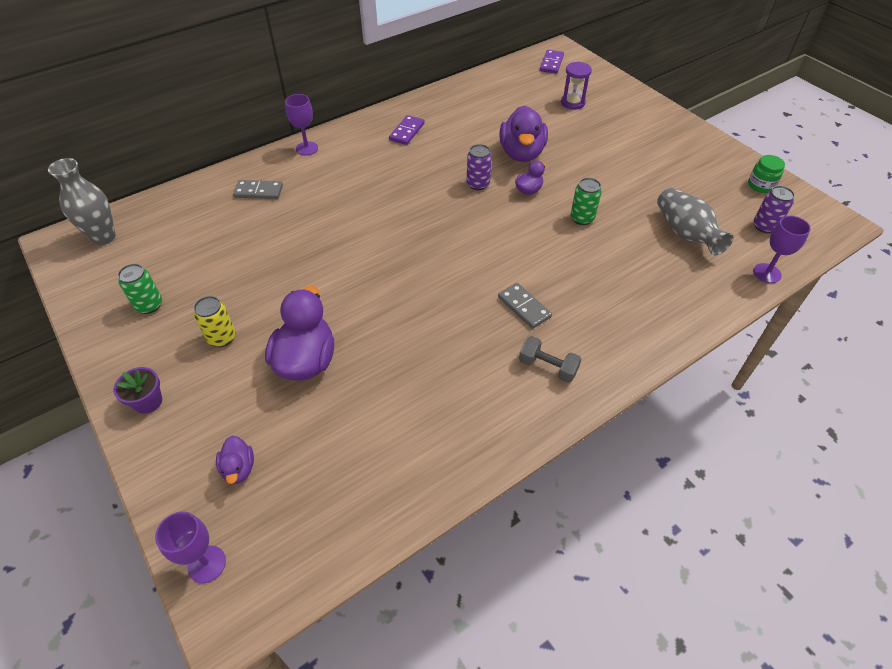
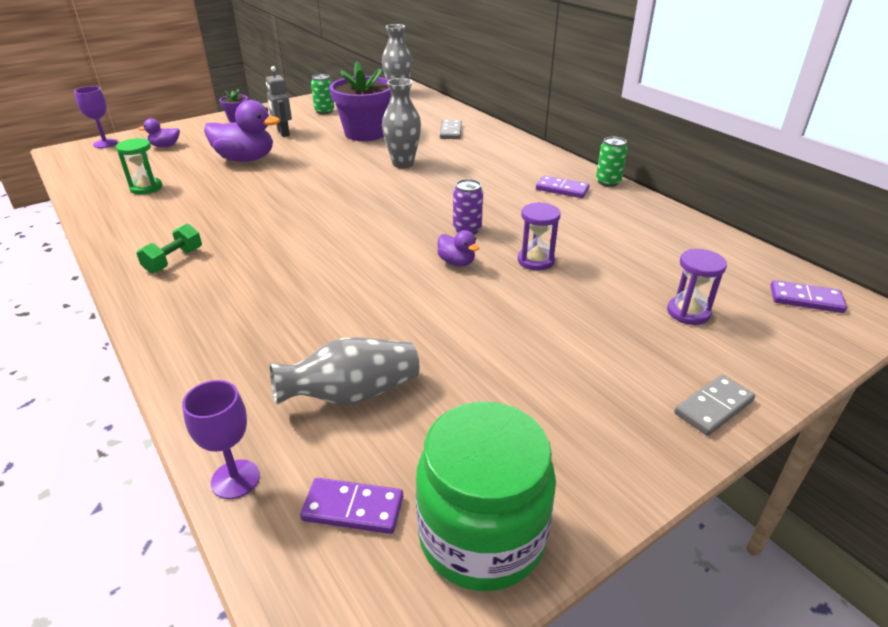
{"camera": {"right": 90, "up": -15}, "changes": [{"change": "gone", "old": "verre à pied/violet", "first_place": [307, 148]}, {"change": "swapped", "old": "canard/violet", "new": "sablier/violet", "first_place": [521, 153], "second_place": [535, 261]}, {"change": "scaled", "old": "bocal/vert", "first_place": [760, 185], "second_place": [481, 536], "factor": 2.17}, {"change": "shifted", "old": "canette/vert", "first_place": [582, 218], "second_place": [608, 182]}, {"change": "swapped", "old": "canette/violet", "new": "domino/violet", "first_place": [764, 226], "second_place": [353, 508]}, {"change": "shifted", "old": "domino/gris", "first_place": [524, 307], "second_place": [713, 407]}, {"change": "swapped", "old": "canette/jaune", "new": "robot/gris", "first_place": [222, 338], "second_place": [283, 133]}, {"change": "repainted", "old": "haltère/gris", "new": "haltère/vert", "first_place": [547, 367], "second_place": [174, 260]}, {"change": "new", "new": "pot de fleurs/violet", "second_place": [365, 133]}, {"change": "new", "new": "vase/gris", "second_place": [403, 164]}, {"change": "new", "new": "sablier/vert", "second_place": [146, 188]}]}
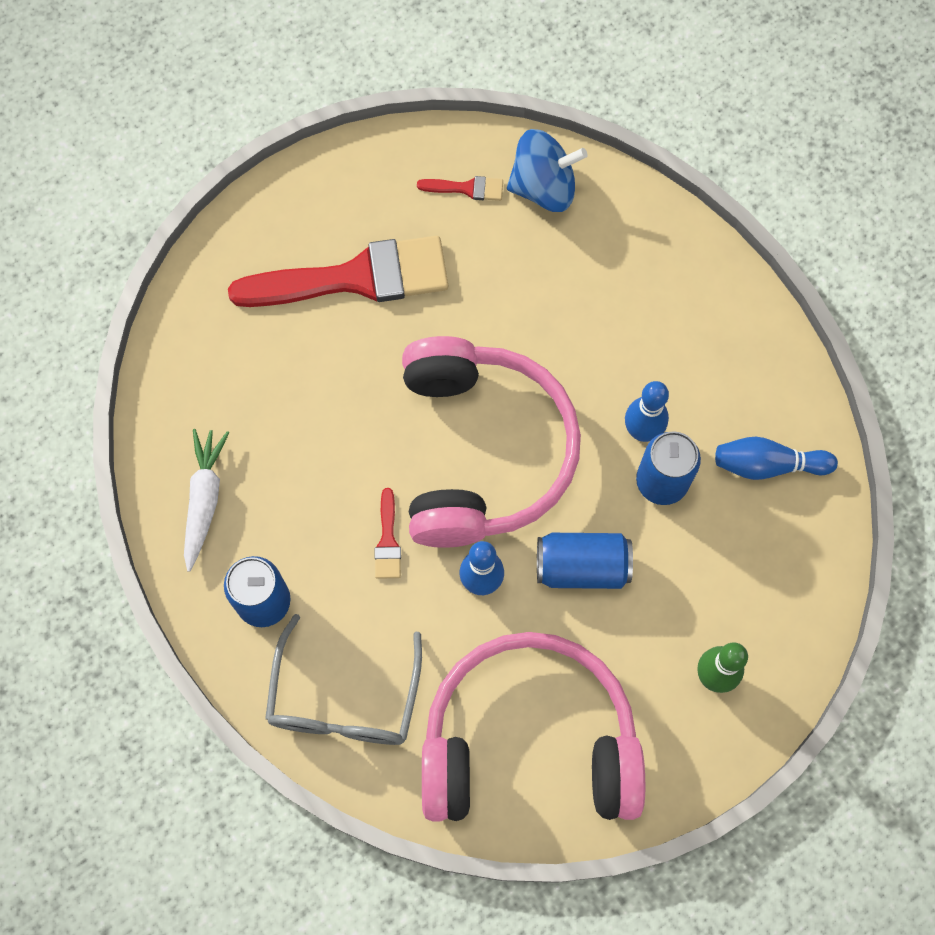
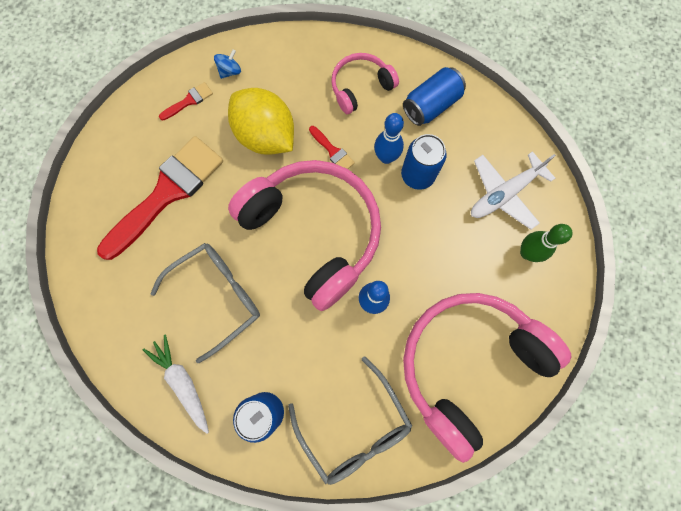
{"camera": {"right": -40, "up": 5}, "changes": [{"change": "scaled", "old": "toupie/bleu", "first_place": [543, 188], "second_place": [230, 71], "factor": 0.5}, {"change": "gone", "old": "quille/bleu", "first_place": [767, 465]}, {"change": "shifted", "old": "pinceau/rouge", "first_place": [388, 540], "second_place": [332, 151]}, {"change": "shifted", "old": "canette/bleu", "first_place": [582, 567], "second_place": [431, 105]}, {"change": "new", "new": "casque audio/rose", "second_place": [360, 87]}, {"change": "new", "new": "citron/jaune", "second_place": [266, 136]}, {"change": "new", "new": "avion/blanc", "second_place": [504, 193]}, {"change": "new", "new": "lunettes/gris", "second_place": [217, 296]}]}
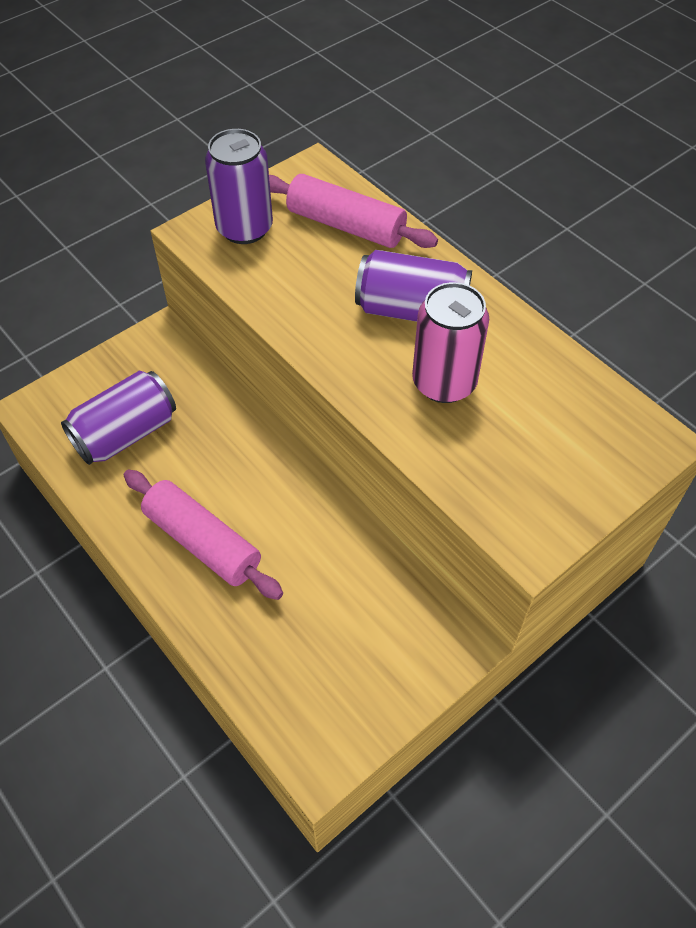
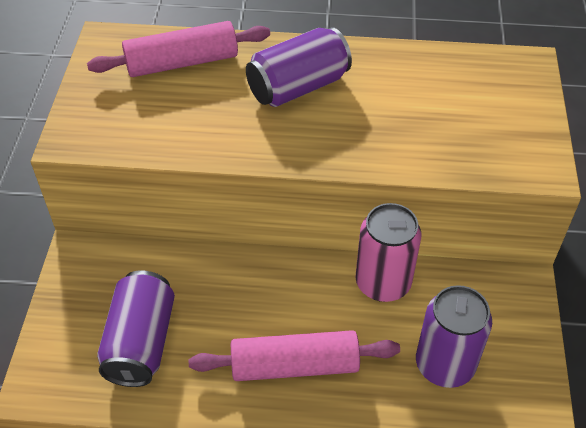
{"camera": {"right": -45, "up": -5}, "changes": [{"change": "shifted", "old": "canette/violet", "first_place": [244, 228], "second_place": [444, 365]}, {"change": "shifted", "old": "canette/rose", "first_place": [444, 383], "second_place": [383, 283]}]}
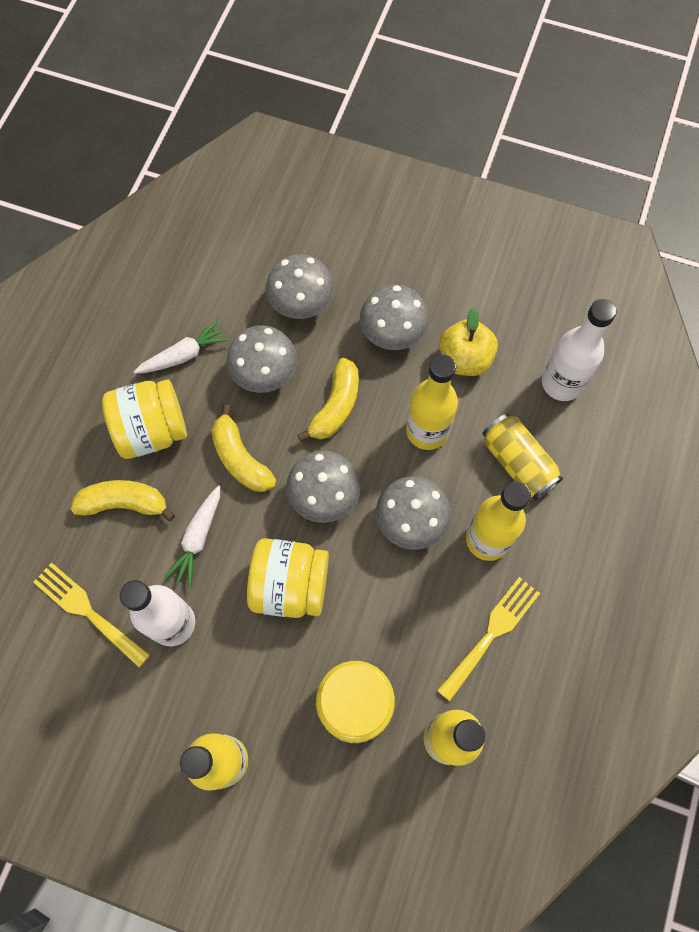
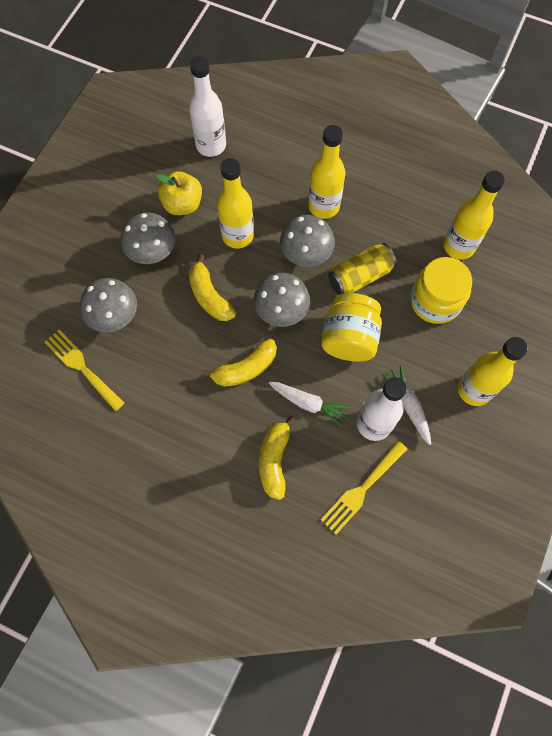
{"camera": {"right": -85, "up": 0}, "changes": [{"change": "shifted", "old": "carotte/blanc", "first_place": [184, 355], "second_place": [408, 406]}, {"change": "gone", "old": "champignon/gris", "first_place": [264, 372]}, {"change": "rotated", "old": "banane/jaune", "first_place": [336, 406], "second_place": [209, 296], "degrees": -150}, {"change": "gone", "old": "bocal/jaune", "first_place": [152, 430]}, {"change": "shifted", "old": "canette/jaune", "first_place": [517, 463], "second_place": [360, 276]}, {"change": "shifted", "old": "fourchette/jaune", "first_place": [491, 633], "second_place": [82, 367]}]}
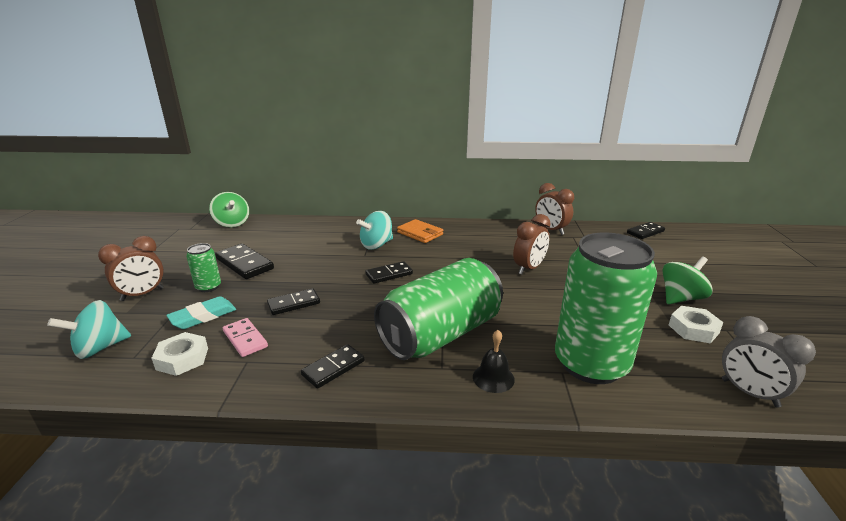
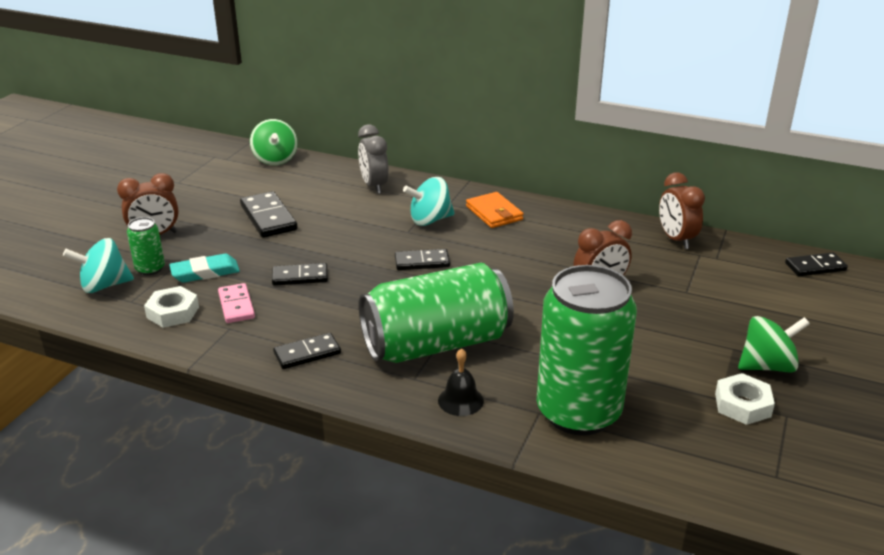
{"camera": {"right": 20, "up": 5}, "changes": [{"change": "shifted", "old": "canette/vert", "first_place": [208, 287], "second_place": [150, 269]}, {"change": "shifted", "old": "réveil/gris", "first_place": [749, 393], "second_place": [374, 186]}]}
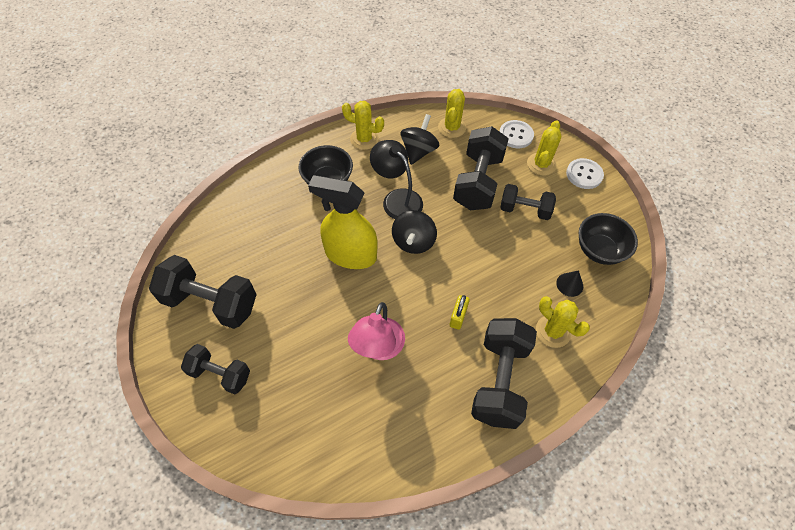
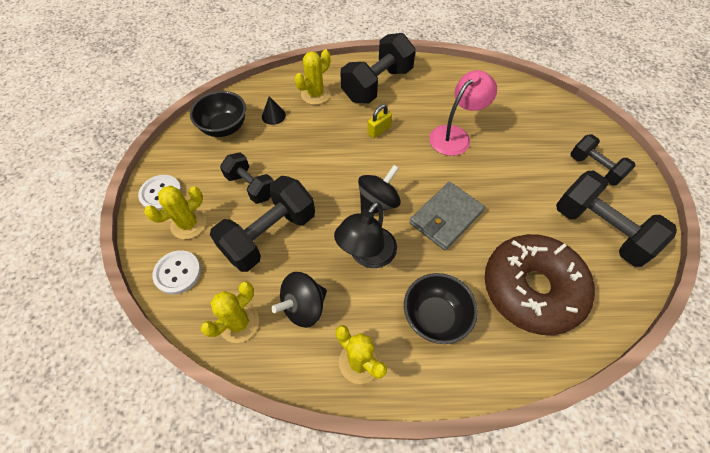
{"camera": {"right": -150, "up": 0}, "changes": [{"change": "rotated", "old": "lampe/noir", "first_place": [397, 199], "second_place": [367, 255], "degrees": 45}, {"change": "swapped", "old": "vaporisateur/jaune", "new": "portefeuille/gris", "first_place": [350, 254], "second_place": [446, 217]}, {"change": "rotated", "old": "cactus/jaune", "first_place": [553, 331], "second_place": [315, 94], "degrees": 60}, {"change": "new", "new": "beignet/marron", "second_place": [531, 289]}]}
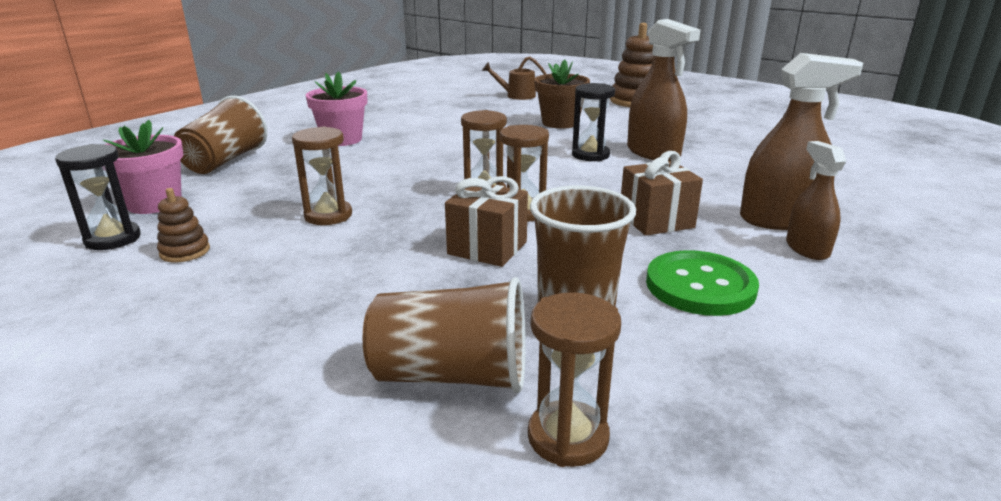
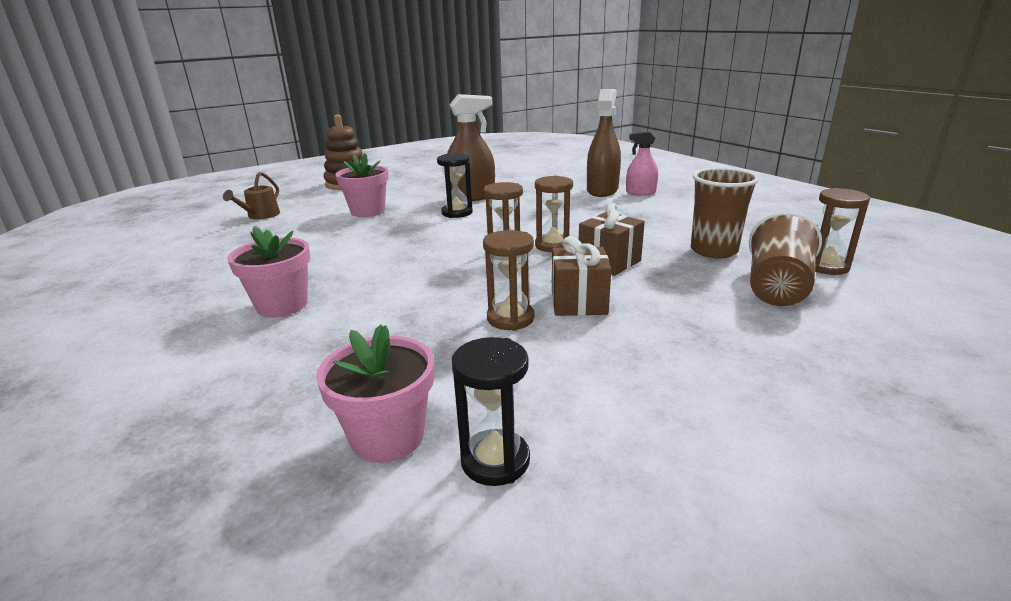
{"camera": {"right": -70, "up": 0}, "changes": [{"change": "repainted", "old": "pot de fleurs/marron", "new": "pot de fleurs/rose", "first_place": [560, 123], "second_place": [368, 211]}, {"change": "gone", "old": "gobelet/marron", "first_place": [225, 161]}, {"change": "repainted", "old": "vaporisateur/marron", "new": "vaporisateur/rose", "first_place": [807, 249], "second_place": [640, 192]}, {"change": "shifted", "old": "cadeau/marron", "first_place": [656, 220], "second_place": [578, 302]}, {"change": "gone", "old": "jouet à empiler/marron", "first_place": [185, 251]}, {"change": "gone", "old": "bouton/vert", "first_place": [700, 286]}]}
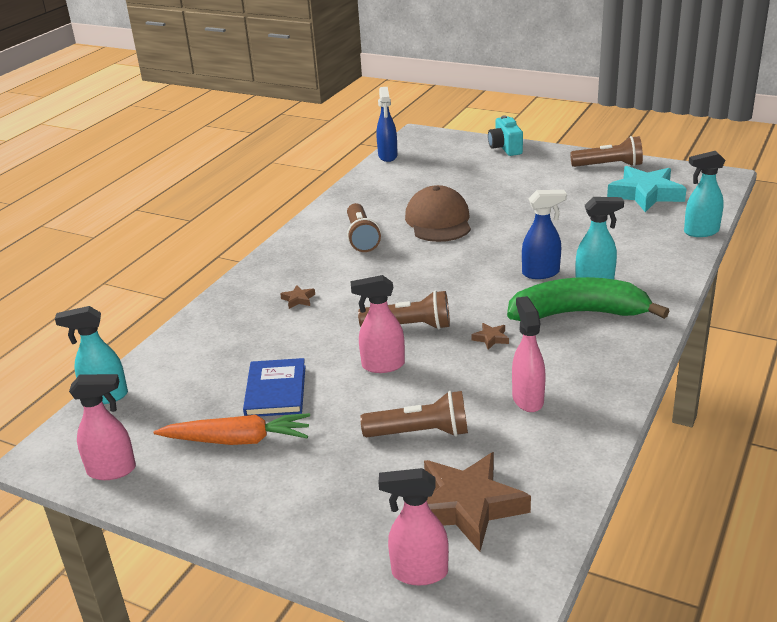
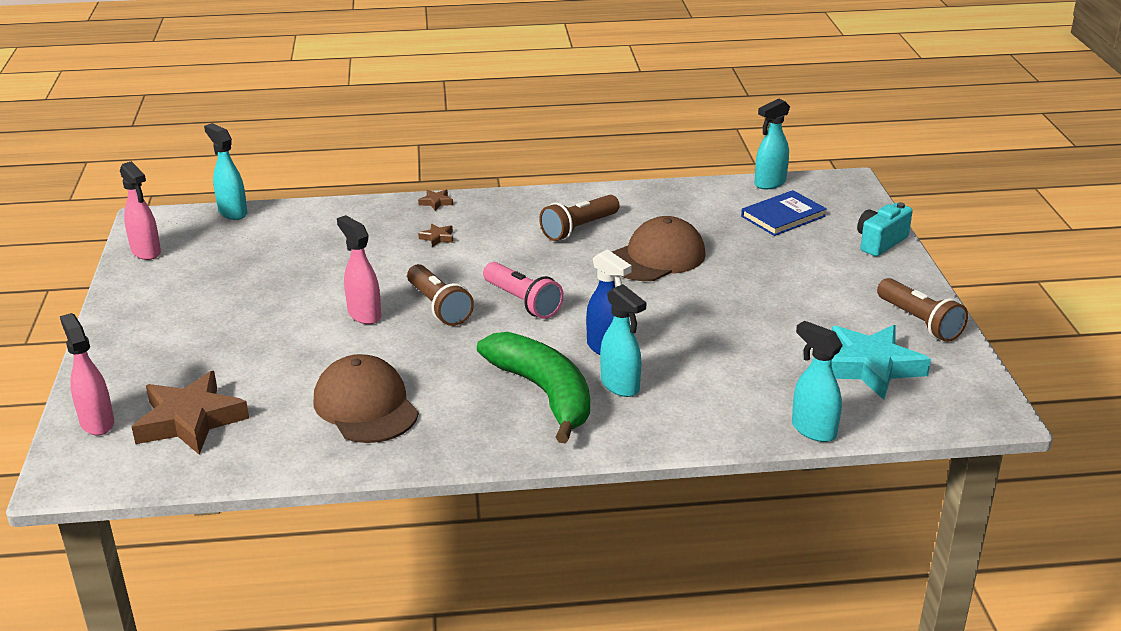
{"camera": {"right": 55, "up": 0}, "changes": [{"change": "repainted", "old": "vaporisateur/bleu", "new": "vaporisateur/turquoise", "first_place": [388, 156], "second_place": [769, 183]}, {"change": "swapped", "old": "vaporisateur/rose", "new": "casquette/marron", "first_place": [527, 399], "second_place": [366, 406]}, {"change": "shifted", "old": "étoile/marron", "first_place": [491, 338], "second_place": [436, 202]}, {"change": "shifted", "old": "livre/bleu", "first_place": [276, 391], "second_place": [783, 216]}, {"change": "gone", "old": "lampe de poche/marron", "first_place": [420, 433]}, {"change": "gone", "old": "carotte/orange", "first_place": [237, 440]}, {"change": "new", "new": "lampe de poche/rose", "second_place": [522, 302]}]}
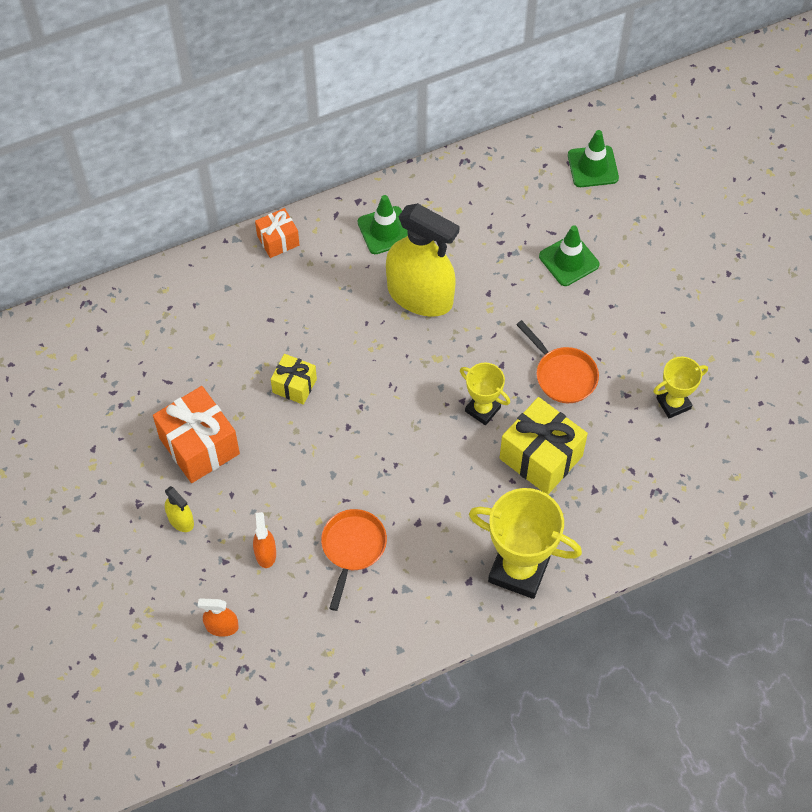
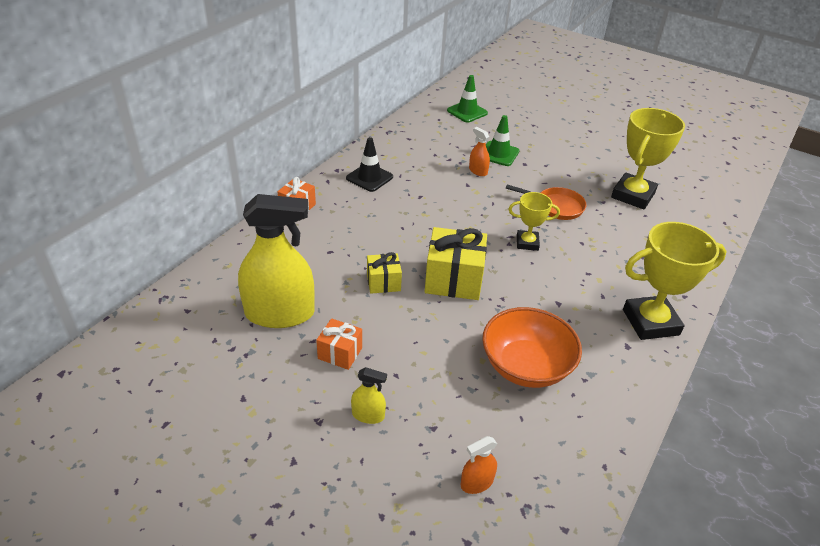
{"camera": {"right": -35, "up": -20}, "changes": [{"change": "repainted", "old": "cône de chantier/vert", "new": "cône de chantier/noir", "first_place": [385, 230], "second_place": [369, 177]}, {"change": "shifted", "old": "vaporisateur/jaune", "first_place": [420, 295], "second_place": [280, 313]}, {"change": "scaled", "old": "trophée/jaune", "first_place": [673, 403], "second_place": [633, 195], "factor": 1.79}, {"change": "scaled", "old": "cadeau/orange", "first_place": [199, 446], "second_place": [340, 353], "factor": 0.57}, {"change": "shifted", "old": "cadeau/jaune", "first_place": [541, 457], "second_place": [453, 280]}, {"change": "swapped", "old": "poêle/orange", "new": "bol/orange", "first_place": [352, 548], "second_place": [526, 366]}, {"change": "shifted", "old": "vaporisateur/orange", "first_place": [265, 553], "second_place": [478, 171]}]}
